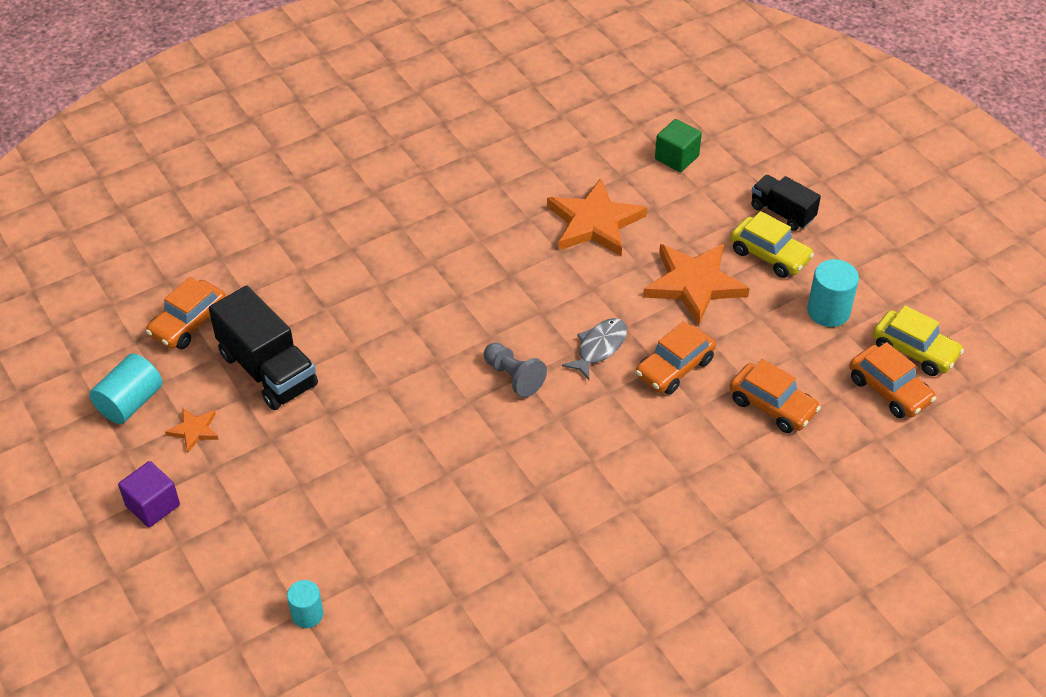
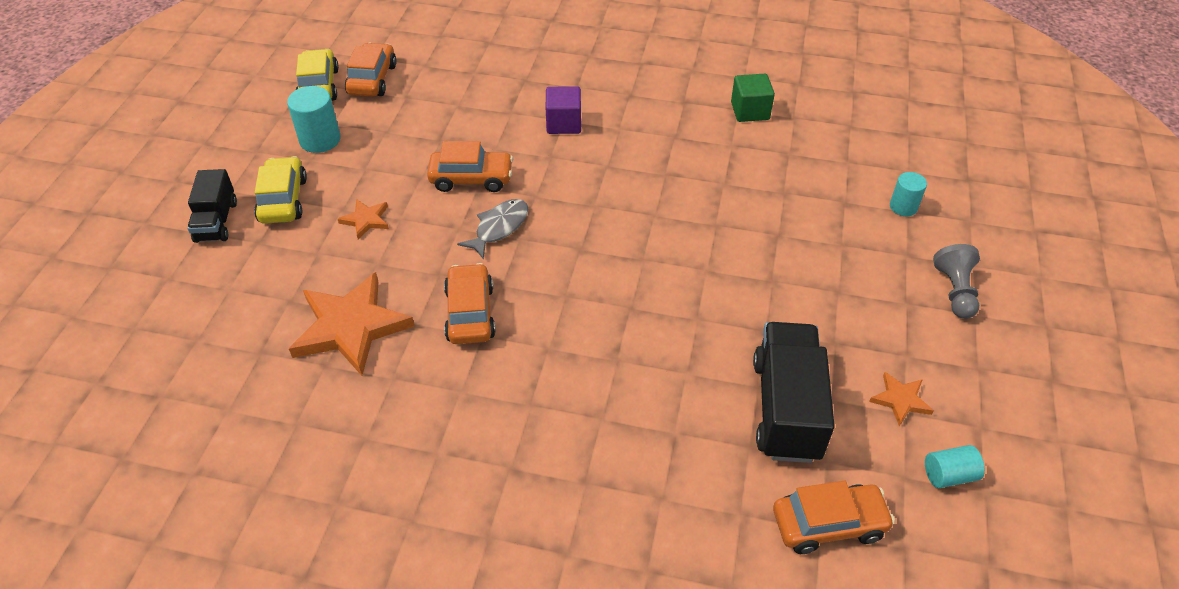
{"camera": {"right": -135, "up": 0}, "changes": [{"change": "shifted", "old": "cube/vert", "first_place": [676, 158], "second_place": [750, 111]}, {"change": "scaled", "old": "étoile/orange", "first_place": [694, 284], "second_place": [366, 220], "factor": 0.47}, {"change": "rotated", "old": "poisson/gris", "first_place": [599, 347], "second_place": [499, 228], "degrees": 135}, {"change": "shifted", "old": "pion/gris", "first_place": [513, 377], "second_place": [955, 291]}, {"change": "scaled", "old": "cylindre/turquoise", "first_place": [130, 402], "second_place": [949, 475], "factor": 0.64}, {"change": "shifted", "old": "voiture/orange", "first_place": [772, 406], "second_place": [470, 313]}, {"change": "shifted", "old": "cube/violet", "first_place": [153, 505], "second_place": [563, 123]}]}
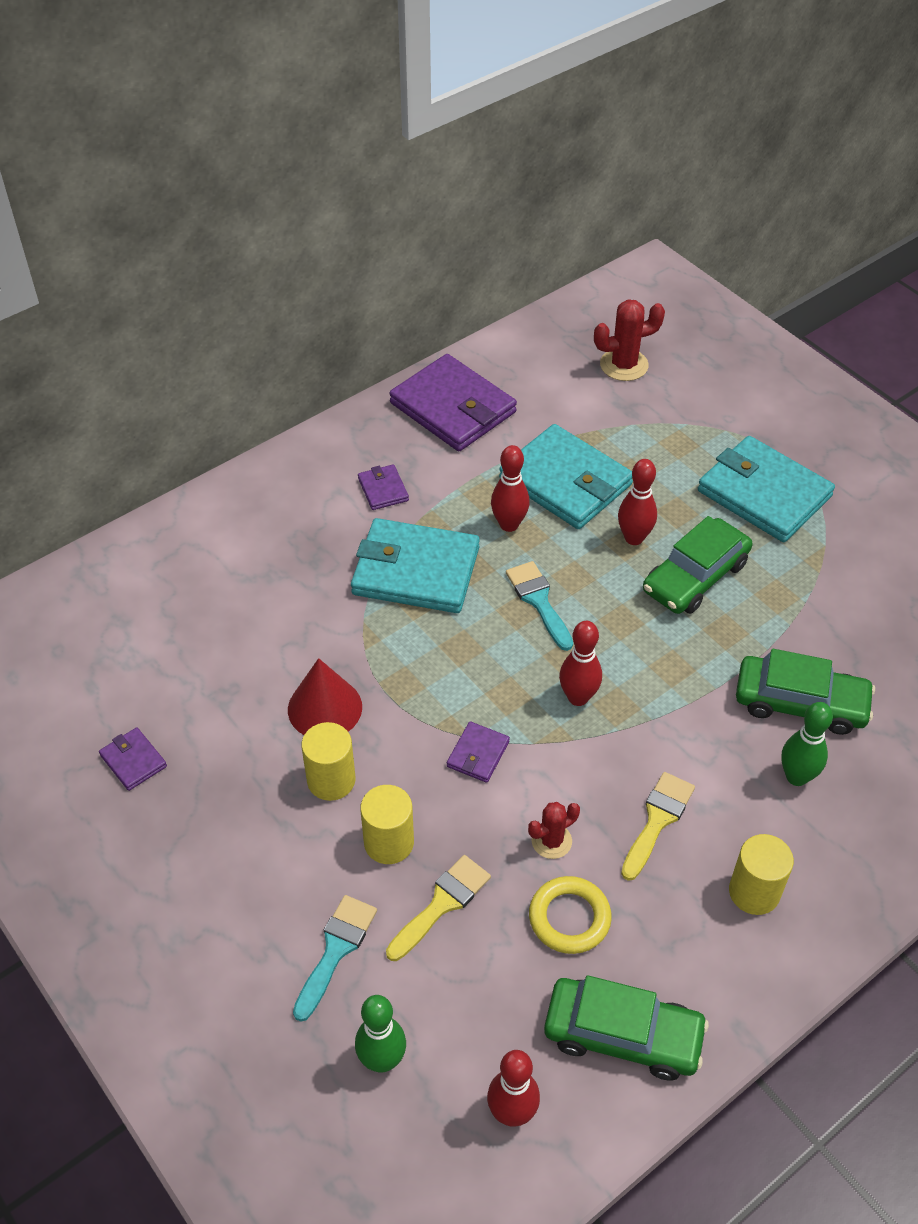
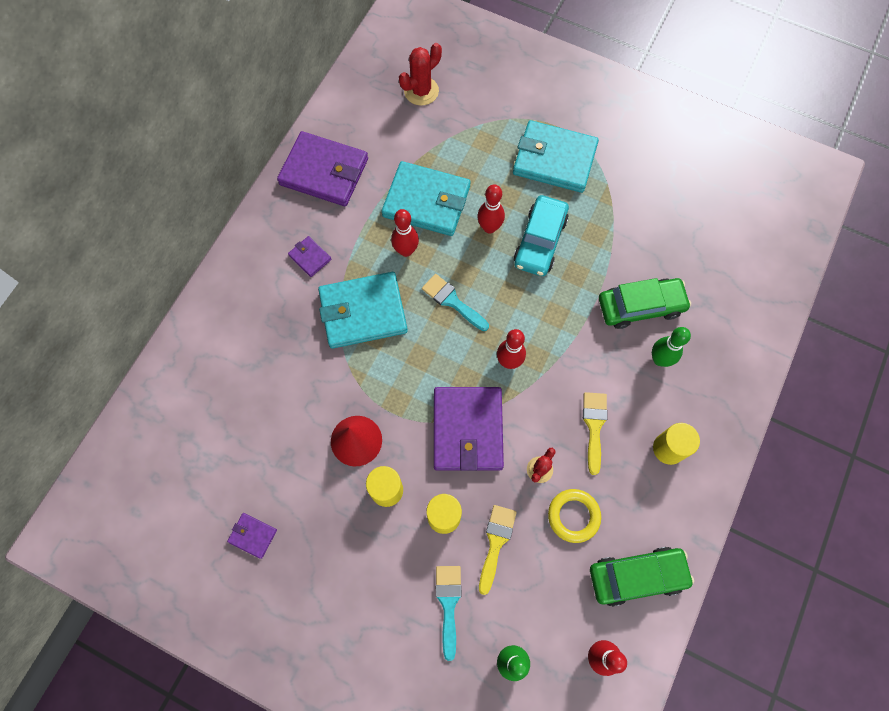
{"camera": {"right": -25, "up": 20}, "changes": [{"change": "repainted", "old": "voiture/vert", "new": "voiture/turquoise", "first_place": [695, 577], "second_place": [540, 241]}, {"change": "scaled", "old": "portefeuille/violet", "first_place": [478, 754], "second_place": [467, 430], "factor": 2.23}]}
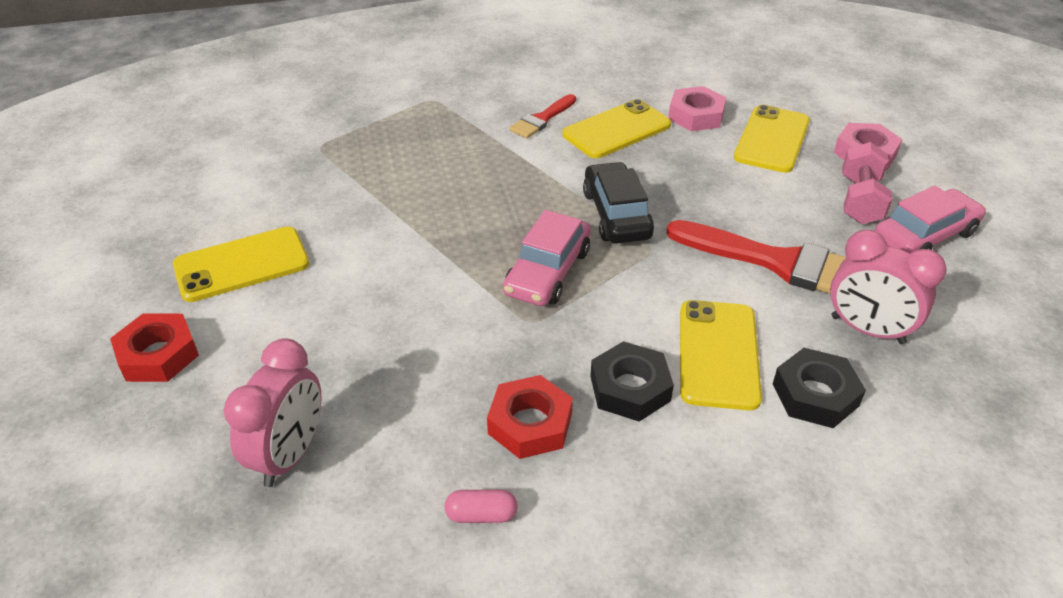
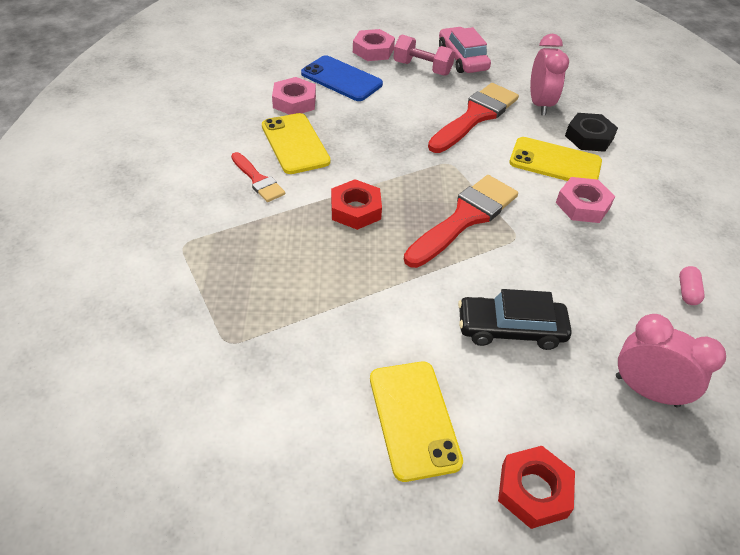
{"camera": {"right": -80, "up": 5}, "changes": [{"change": "repainted", "old": "téléphone/jaune", "new": "téléphone/bleu", "first_place": [772, 139], "second_place": [341, 79]}, {"change": "shifted", "old": "voiture/noir", "first_place": [616, 214], "second_place": [510, 329]}, {"change": "swapped", "old": "voiture/rose", "new": "pinceau/rouge", "first_place": [547, 272], "second_place": [465, 218]}, {"change": "rotated", "old": "réveil/rose", "first_place": [867, 330], "second_place": [539, 104], "degrees": -45}, {"change": "repainted", "old": "écrou/noir", "new": "écrou/rose", "first_place": [630, 388], "second_place": [582, 205]}, {"change": "shifted", "old": "écrou/rouge", "first_place": [530, 423], "second_place": [355, 210]}]}
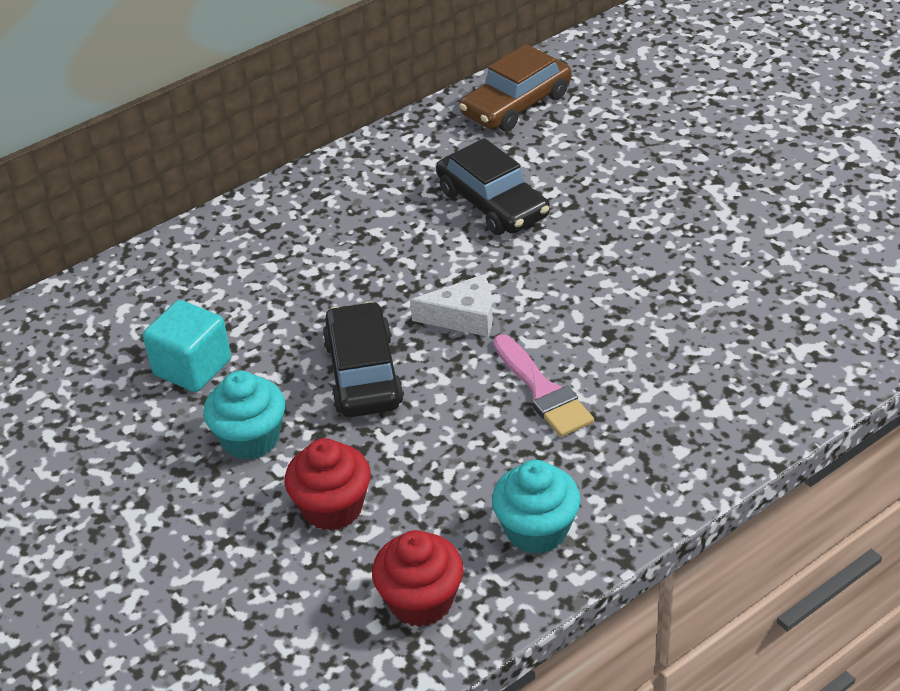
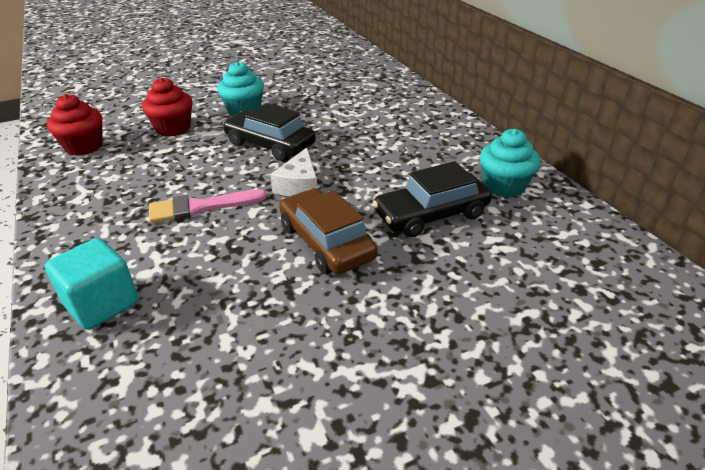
{"camera": {"right": 100, "up": -5}, "changes": [{"change": "shifted", "old": "voiture/marron", "first_place": [516, 105], "second_place": [326, 242]}, {"change": "shifted", "old": "cube/turquoise", "first_place": [192, 367], "second_place": [102, 304]}, {"change": "rotated", "old": "voiture/noir", "first_place": [363, 373], "second_place": [270, 144], "degrees": -150}, {"change": "shifted", "old": "muffin/turquoise", "first_place": [536, 530], "second_place": [504, 186]}]}
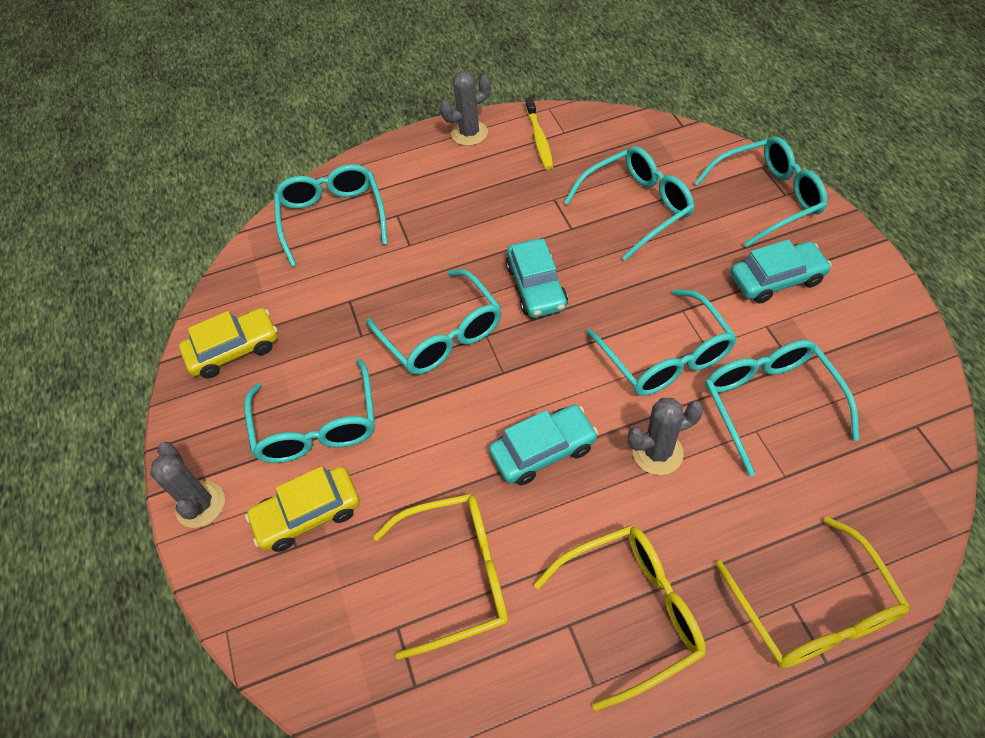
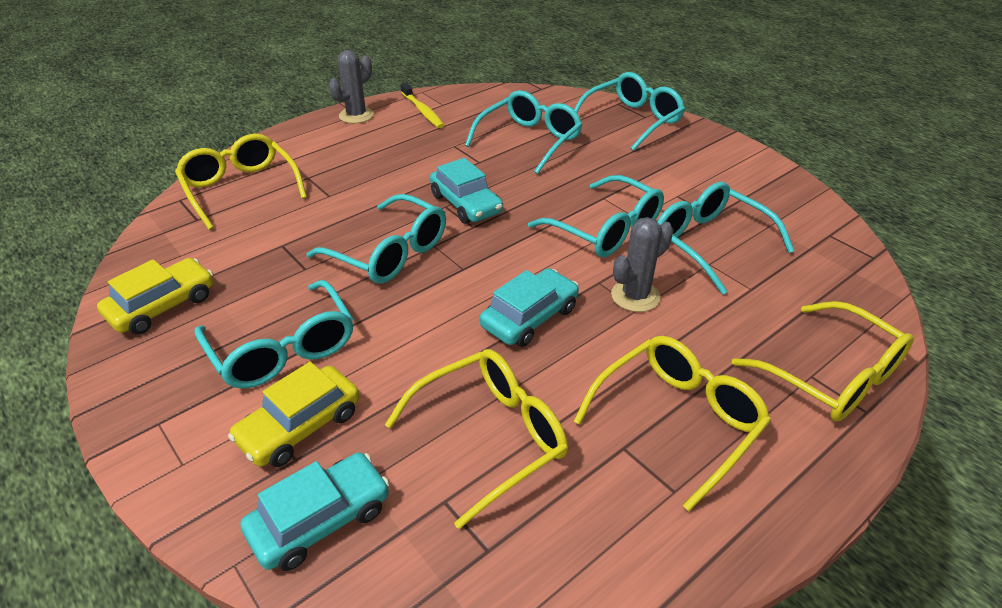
{"camera": {"right": -25, "up": -15}, "changes": [{"change": "repainted", "old": "lunettes/turquoise", "new": "lunettes/jaune", "first_place": [332, 217], "second_place": [240, 188]}, {"change": "shifted", "old": "voiture/turquoise", "first_place": [776, 279], "second_place": [320, 519]}, {"change": "gone", "old": "cactus/gris", "first_place": [200, 504]}]}
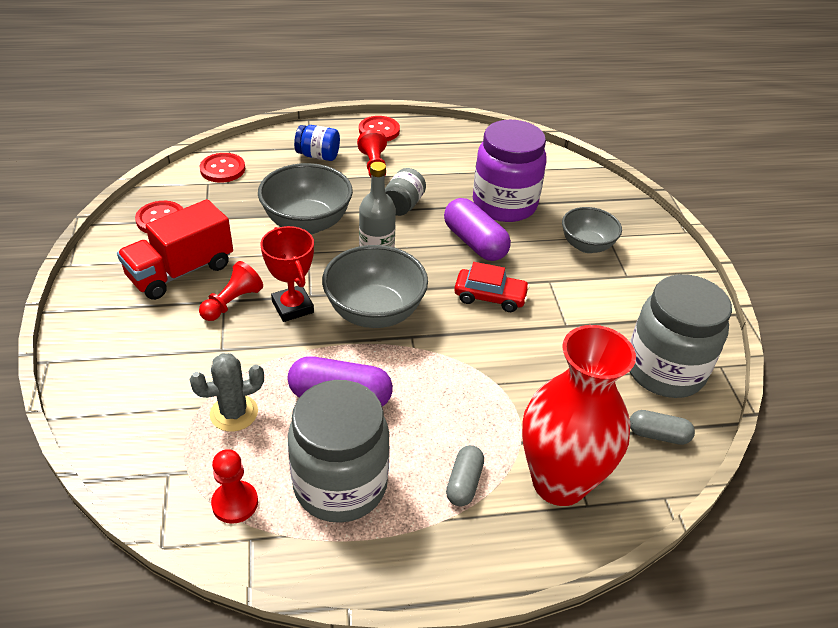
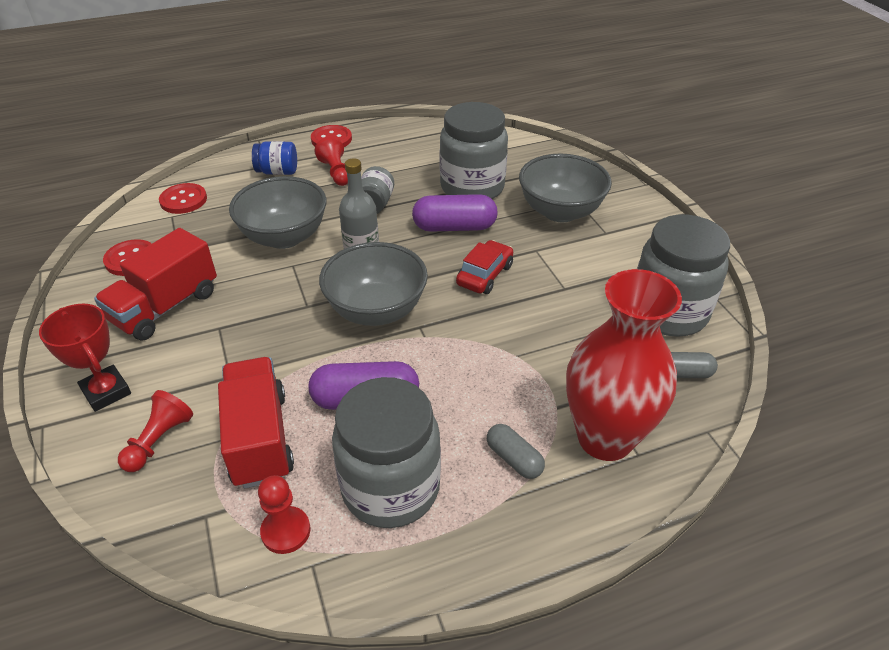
{"camera": {"right": -10, "up": 0}, "changes": [{"change": "repainted", "old": "bocal/violet", "new": "bocal/gris", "first_place": [504, 204], "second_place": [472, 187]}, {"change": "rotated", "old": "gélule/violet", "first_place": [474, 242], "second_place": [454, 227], "degrees": -45}, {"change": "scaled", "old": "bol/gris", "first_place": [586, 245], "second_place": [560, 211], "factor": 1.56}, {"change": "shifted", "old": "trophée/rouge", "first_place": [293, 307], "second_place": [106, 392]}, {"change": "shifted", "old": "pion/rouge", "first_place": [232, 302], "second_place": [159, 440]}, {"change": "rotated", "old": "voiture/rouge", "first_place": [490, 297], "second_place": [484, 275], "degrees": -60}, {"change": "swapped", "old": "cactus/gris", "new": "camion/rouge", "first_place": [234, 413], "second_place": [260, 438]}, {"change": "rotated", "old": "gélule/gris", "first_place": [464, 483], "second_place": [514, 459], "degrees": -45}]}
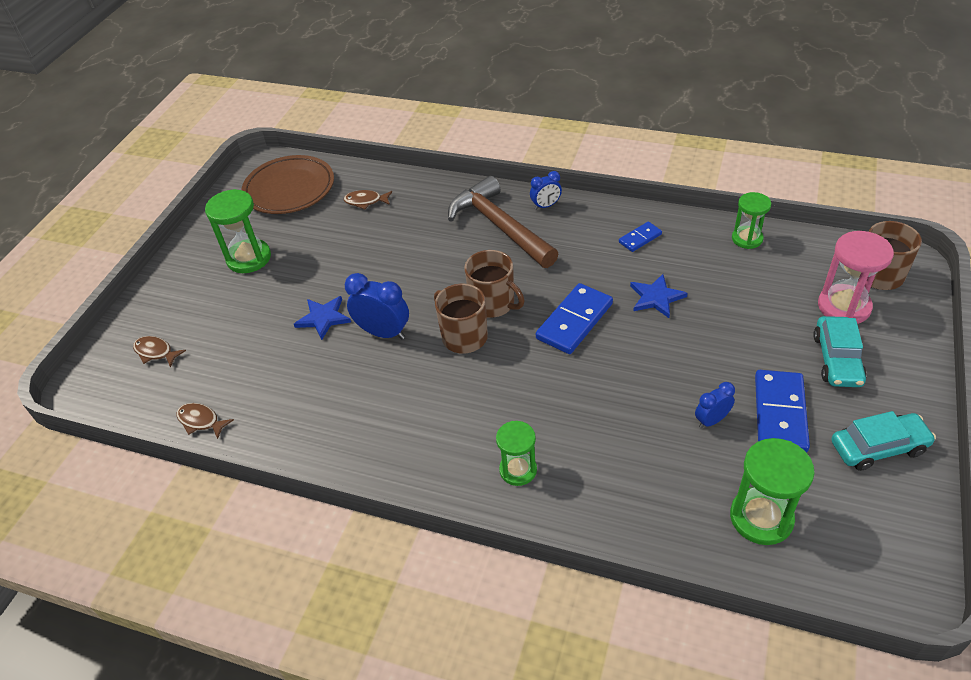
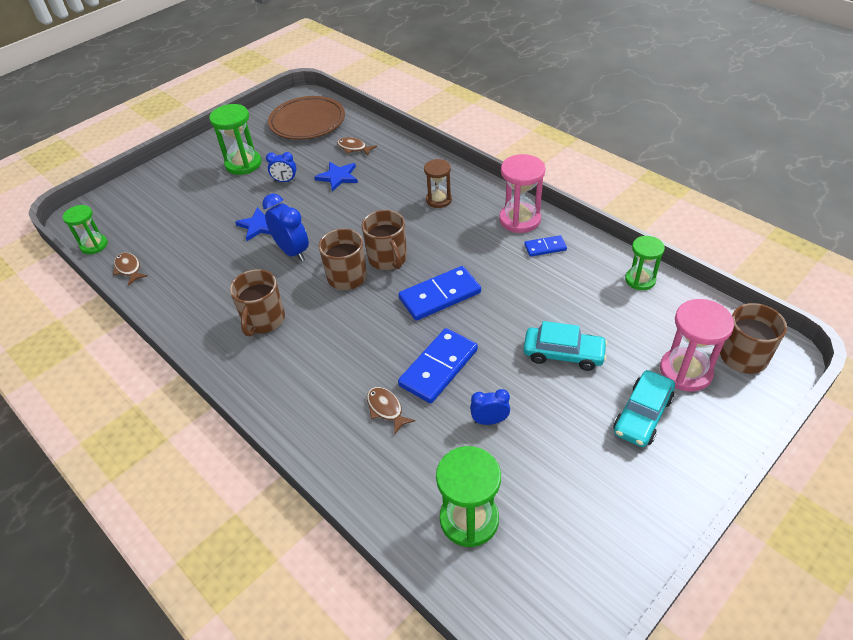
{"camera": {"right": 25, "up": 0}, "changes": [{"change": "shifted", "old": "réveil/bleu", "first_place": [546, 206], "second_place": [285, 181]}, {"change": "swapped", "old": "marteau/marron", "new": "sablier/marron", "first_place": [500, 226], "second_place": [438, 200]}, {"change": "shifted", "old": "étoile/bleu", "first_place": [656, 297], "second_place": [338, 177]}, {"change": "shifted", "old": "poisson/marron", "first_place": [156, 352], "second_place": [386, 409]}, {"change": "shifted", "old": "domino/bleu", "first_place": [780, 413], "second_place": [438, 368]}, {"change": "shifted", "old": "voiture/turquoise", "first_place": [878, 447], "second_place": [563, 354]}, {"change": "shifted", "old": "sablier/vert", "first_place": [518, 470], "second_place": [94, 245]}, {"change": "new", "new": "sablier/rose", "second_place": [520, 219]}, {"change": "new", "new": "tasse/marron", "second_place": [263, 320]}]}
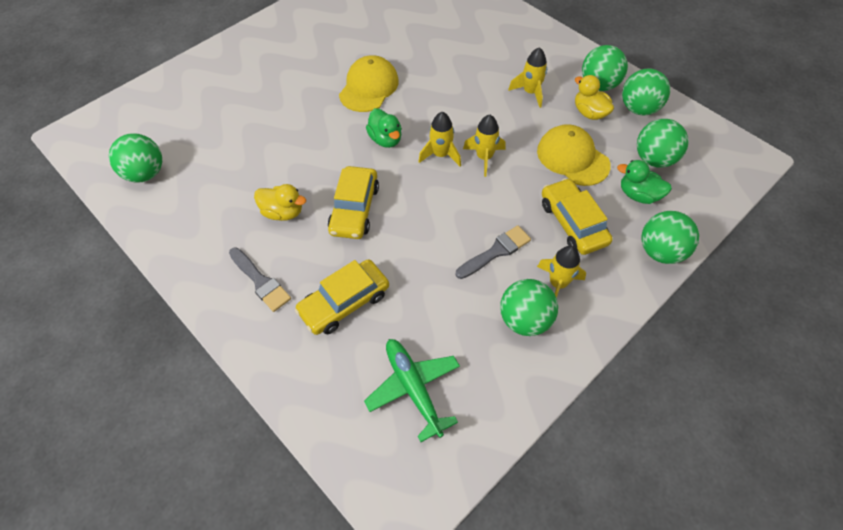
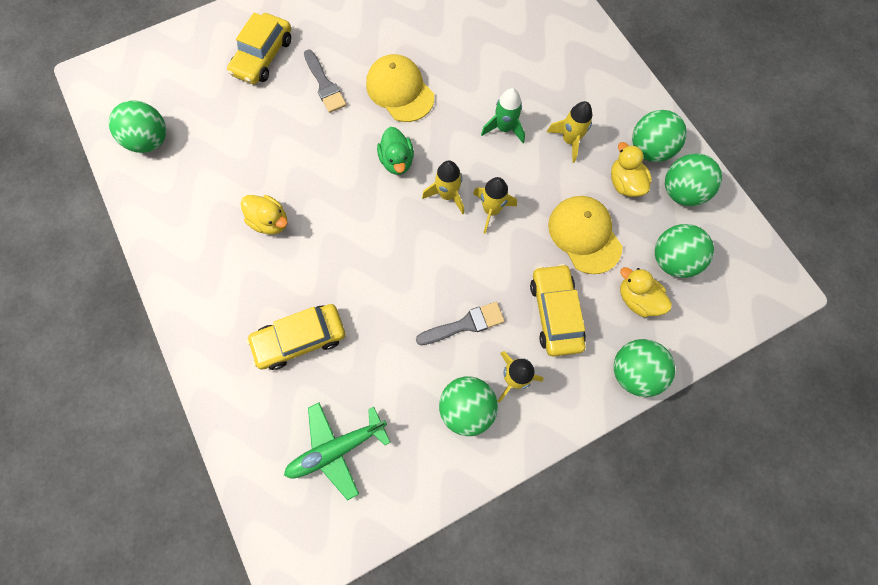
{"camera": {"right": 15, "up": 15}, "changes": [{"change": "rotated", "old": "casquette/jaune", "first_place": [369, 87], "second_place": [400, 90], "degrees": -75}, {"change": "repainted", "old": "canard/vert", "new": "canard/jaune", "first_place": [638, 195], "second_place": [637, 299]}, {"change": "shifted", "old": "voiture/jaune", "first_place": [354, 209], "second_place": [263, 56]}, {"change": "shifted", "old": "pinceau/gris", "first_place": [260, 281], "second_place": [324, 85]}, {"change": "rotated", "old": "avion/vert", "first_place": [413, 389], "second_place": [337, 448], "degrees": -105}, {"change": "new", "new": "fusée/vert", "second_place": [504, 128]}]}
